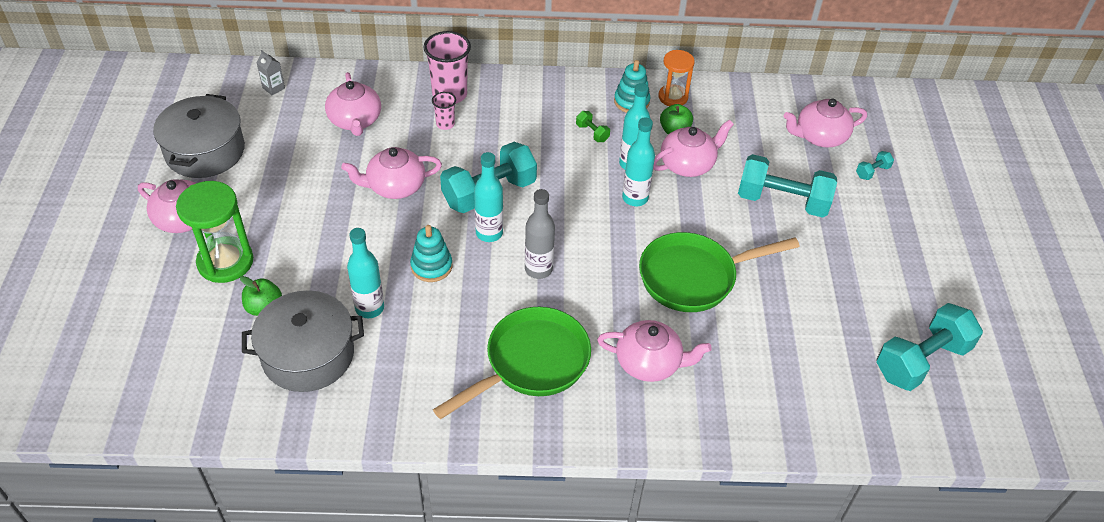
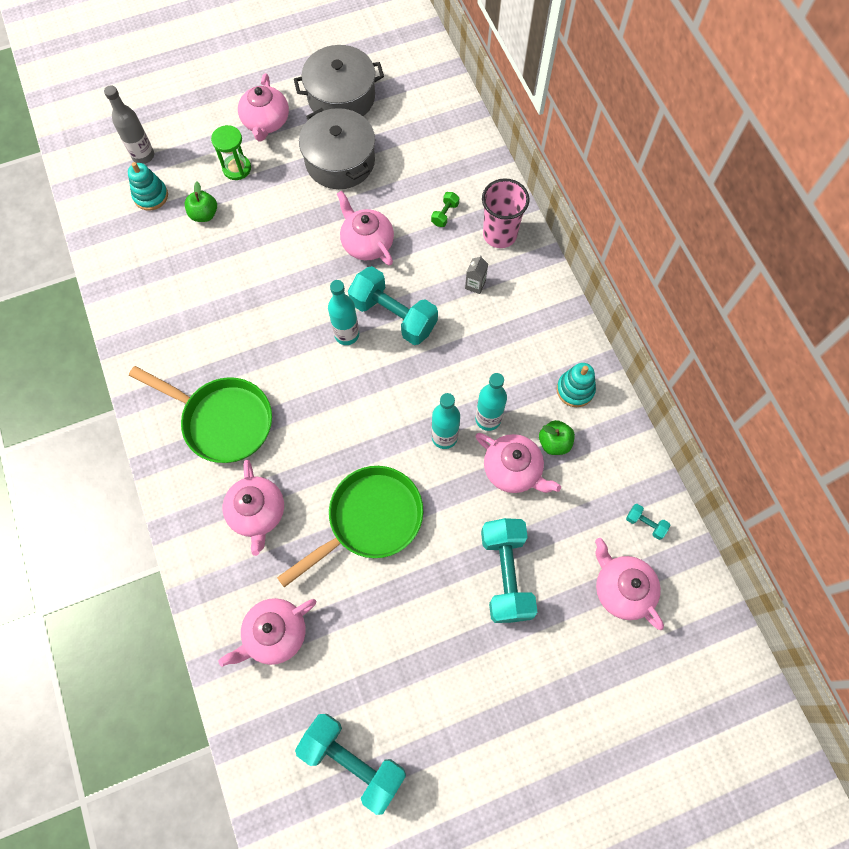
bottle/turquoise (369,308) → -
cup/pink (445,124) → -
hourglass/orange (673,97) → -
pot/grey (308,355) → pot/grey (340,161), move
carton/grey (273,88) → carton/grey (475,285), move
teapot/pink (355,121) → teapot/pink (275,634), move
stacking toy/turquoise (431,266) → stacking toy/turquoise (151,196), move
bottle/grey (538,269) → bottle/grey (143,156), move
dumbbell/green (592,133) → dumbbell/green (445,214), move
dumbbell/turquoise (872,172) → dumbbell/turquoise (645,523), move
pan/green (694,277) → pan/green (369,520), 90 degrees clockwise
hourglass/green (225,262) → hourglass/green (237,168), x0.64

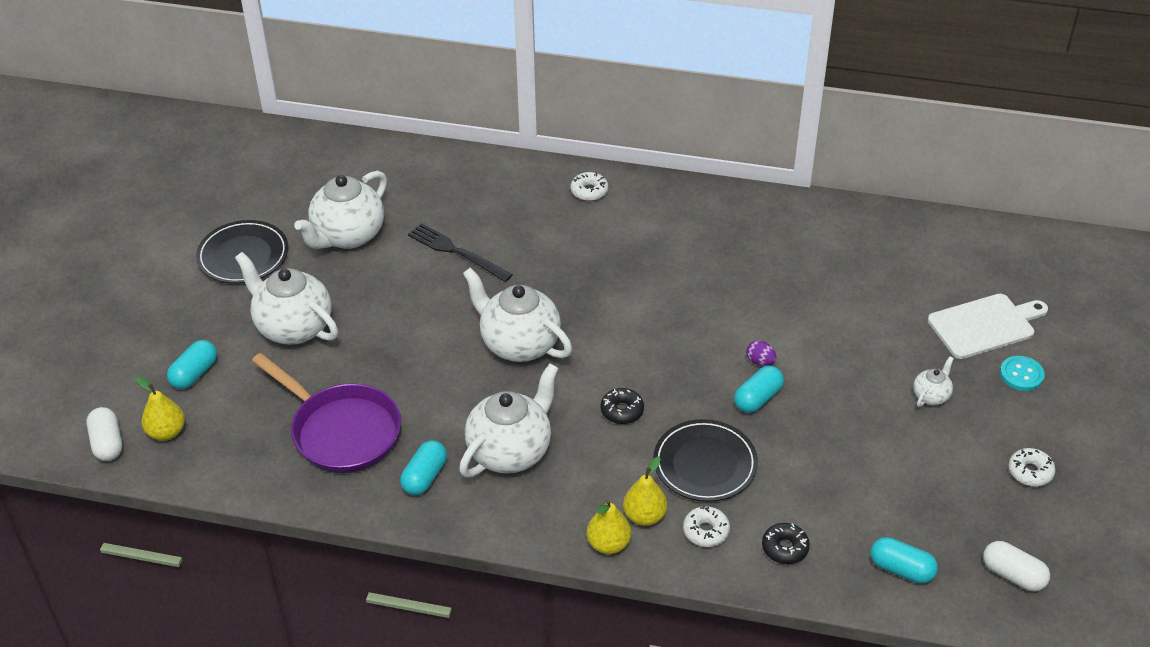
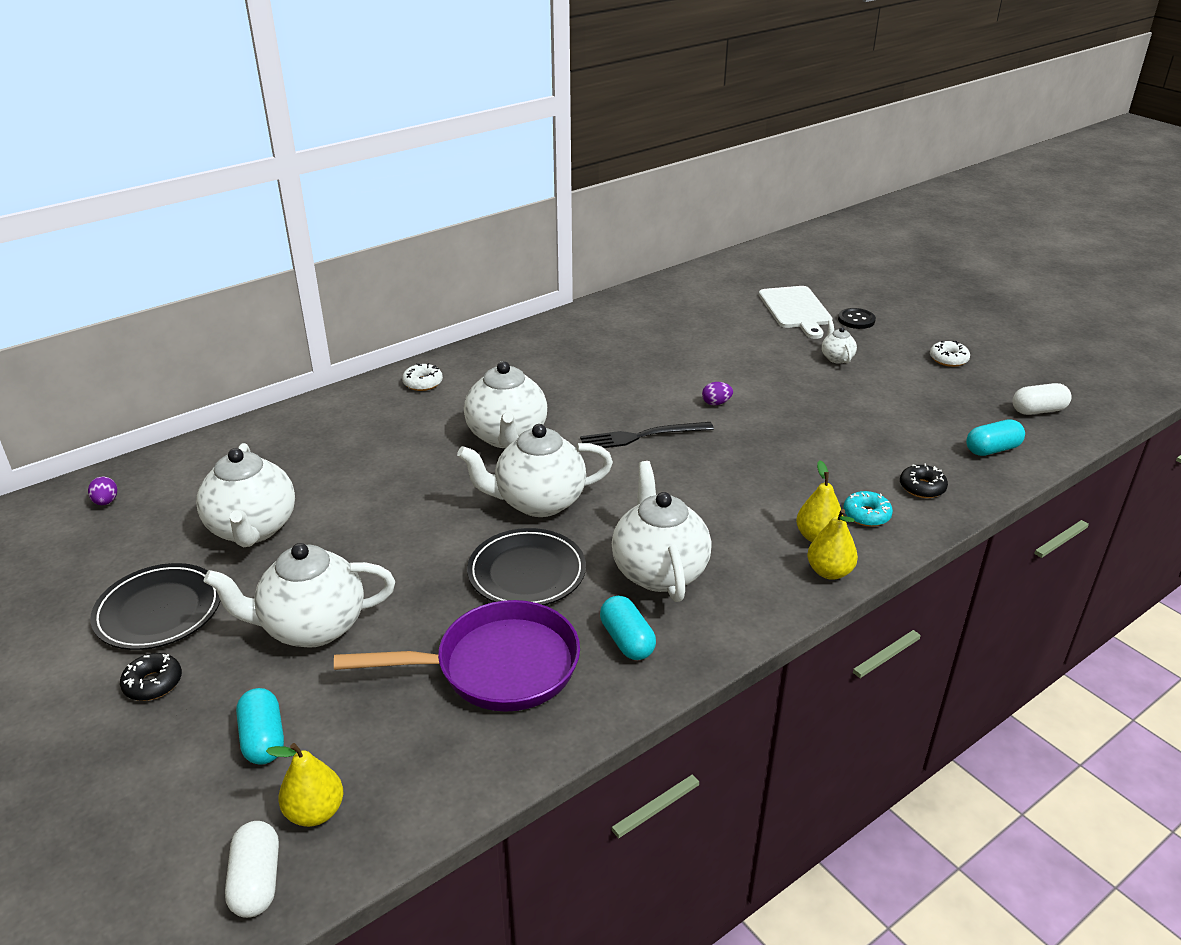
capsule/turquoise (758,398) → -
- → egg/purple (106,502)
- → teapot/white (507,437)
fork/black (456,252) → fork/black (642,436), move
donut/black (622,411) → donut/black (153,683), move
plate/black (705,464) → plate/black (527,572), move
donut/white (706,531) → donut/turquoise (866,515)
button/turquoise (1021,374) → button/black (856,320)
capsule/white (107,443) → capsule/white (256,881), 60 degrees clockwise
cutting board/white (985,325) → cutting board/white (795,310), 150 degrees clockwise

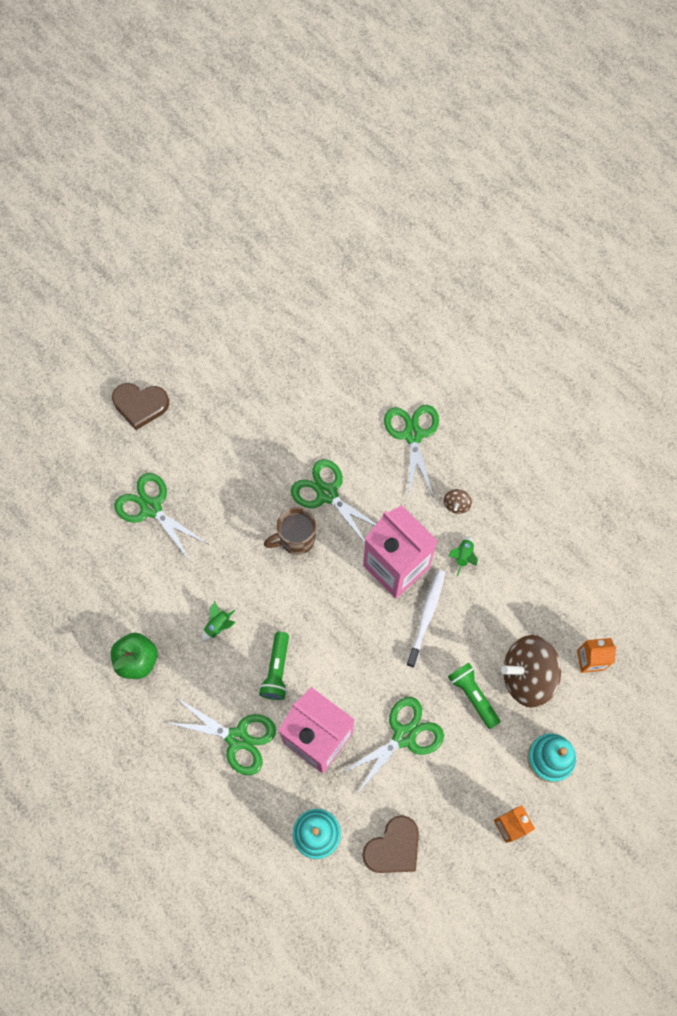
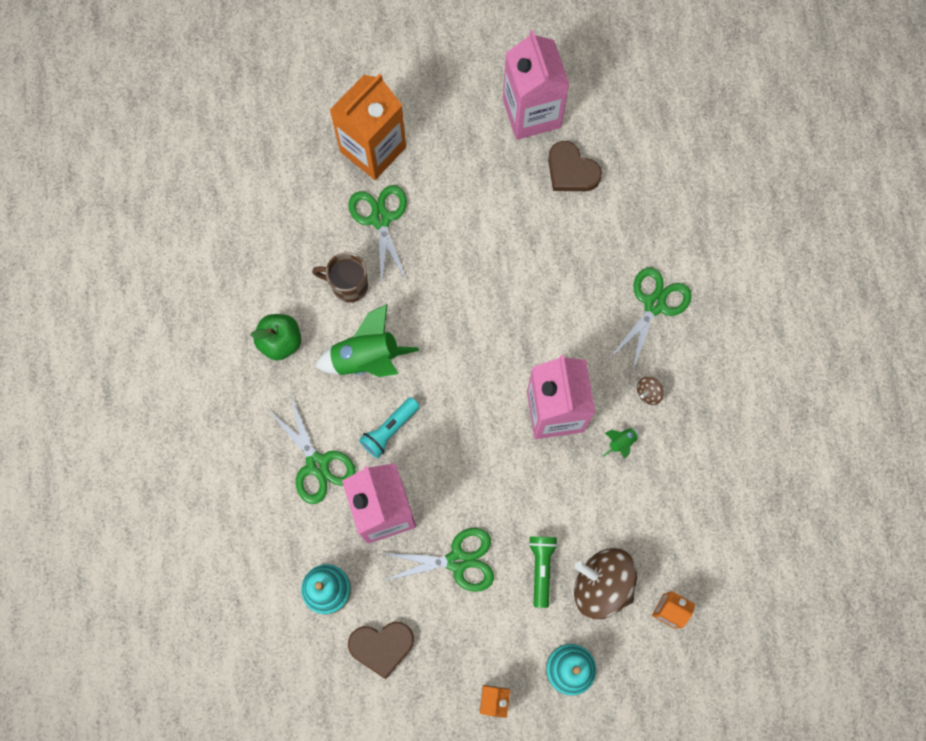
scissors/green (327,493) → -
toothbrush/white (426,616) → -
- → carton/orange (373,149)
- → carton/pink (531,113)
heart/brown (140,405) → heart/brown (571,171), move
mug/brown (296,539) → mug/brown (348,285), move
flashlight/green (276,670) → flashlight/turquoise (389,430)
rocket/green (218,626) → rocket/green (367,358), x2.27

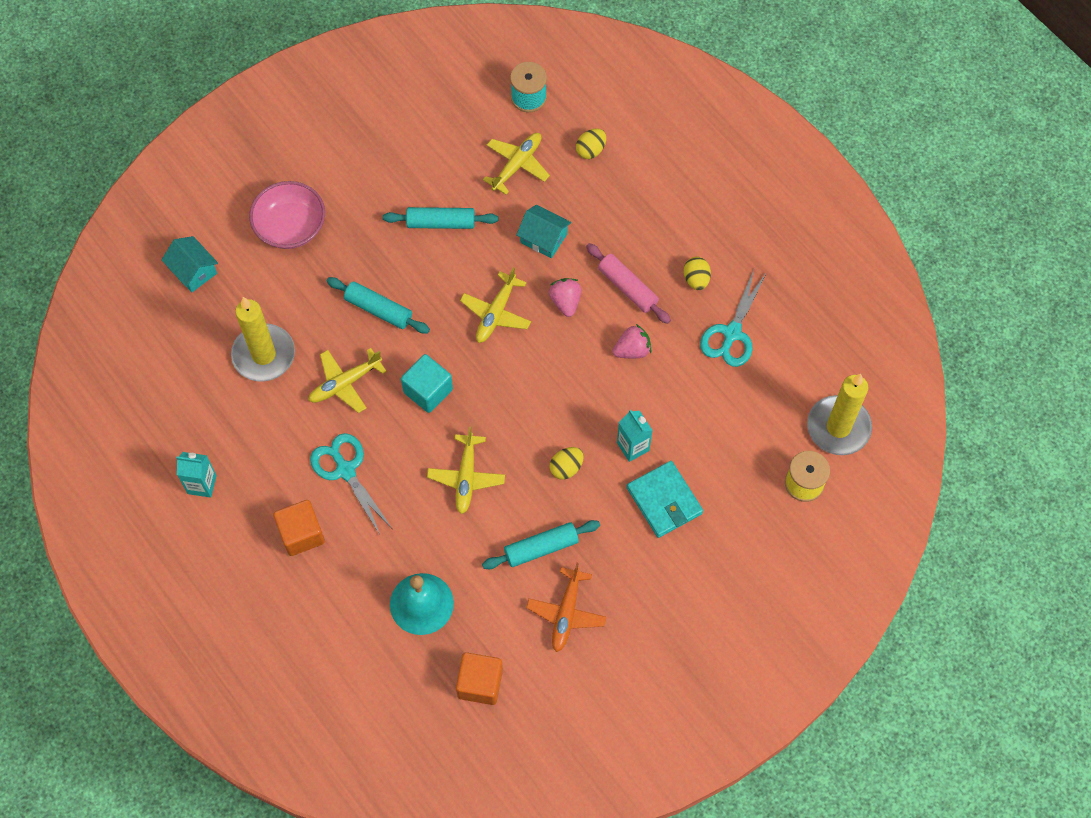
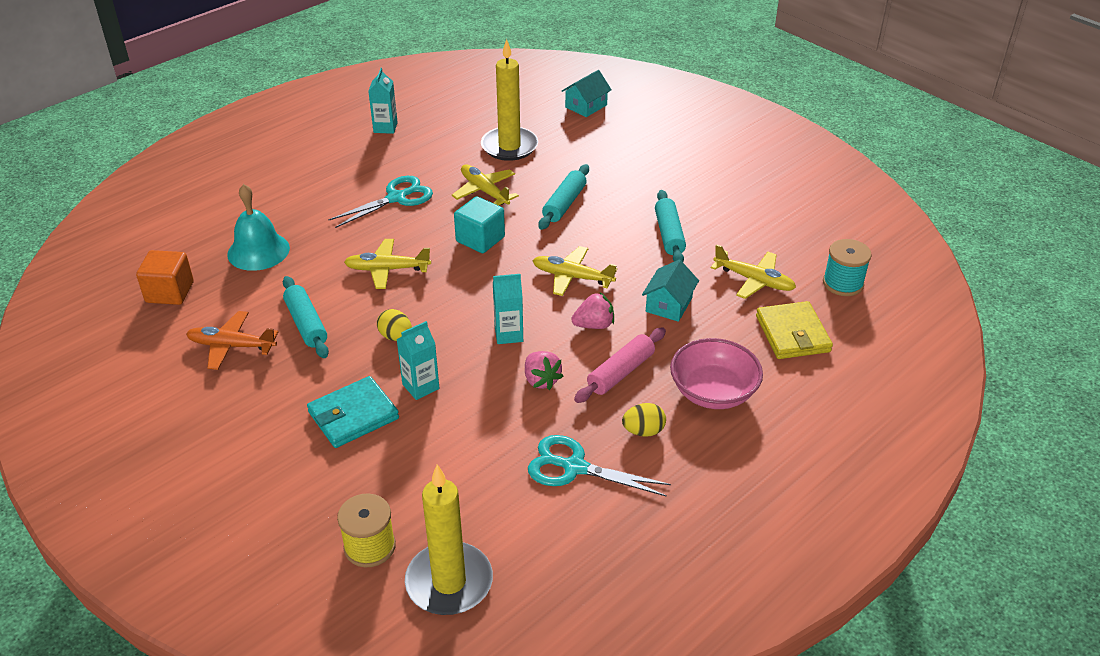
cube/orange (301,534) → -
- → carton/turquoise (508,334)
bowl/pink (290,226) → bowl/pink (713,392), move
egg/yellow (590,150) → wallet/yellow (792,334)

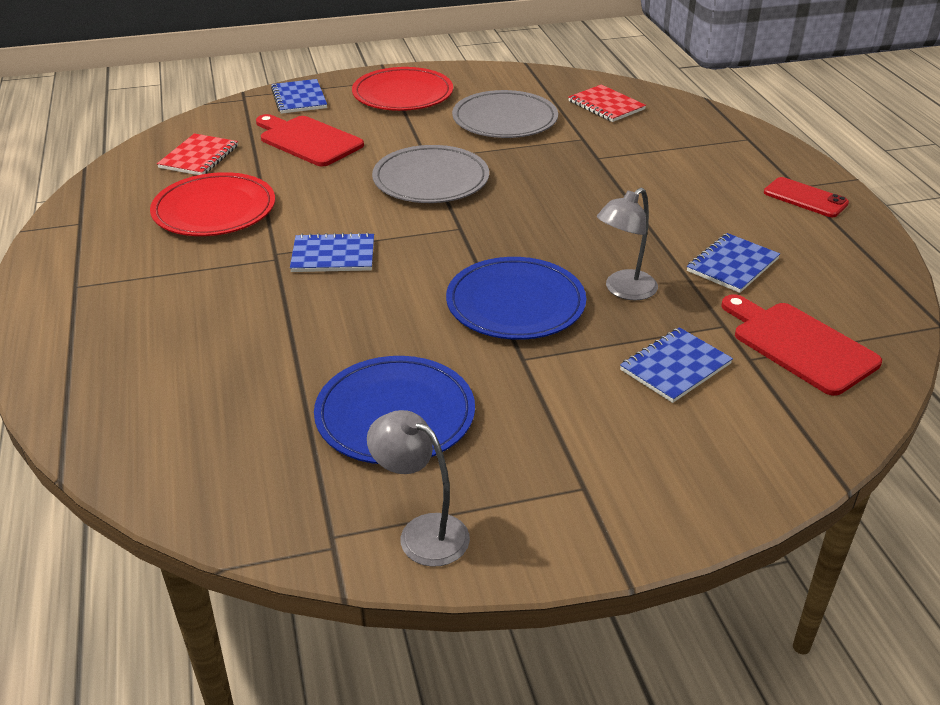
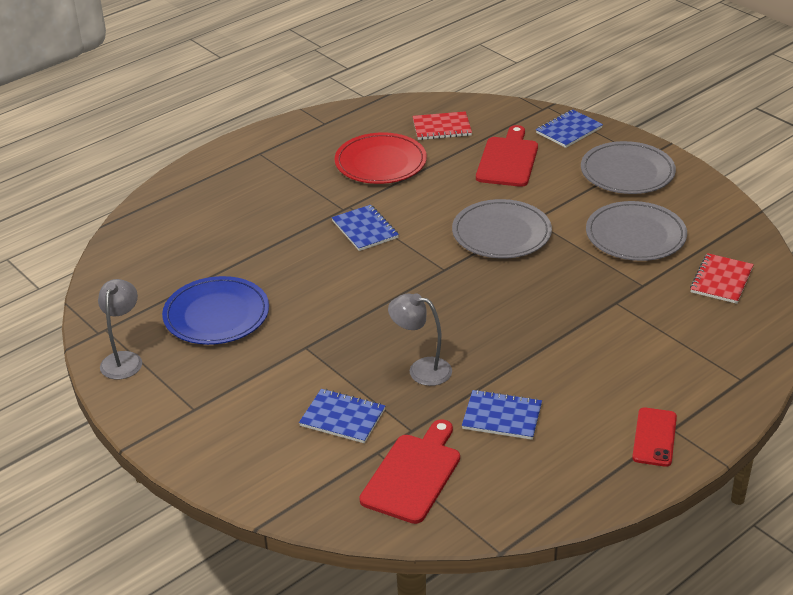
plate/blue (515,303) → -
plate/red (402,94) → plate/grey (627,172)

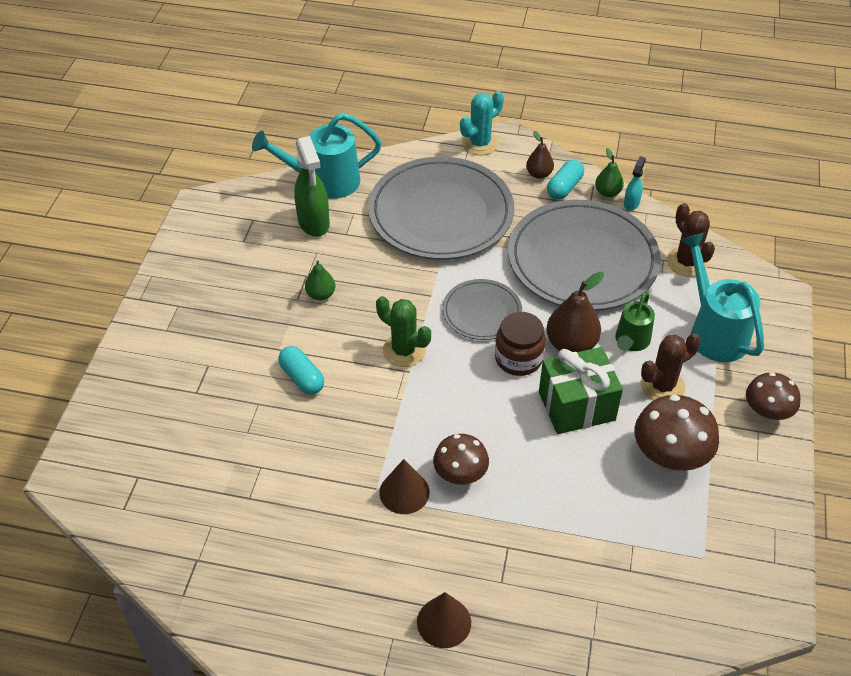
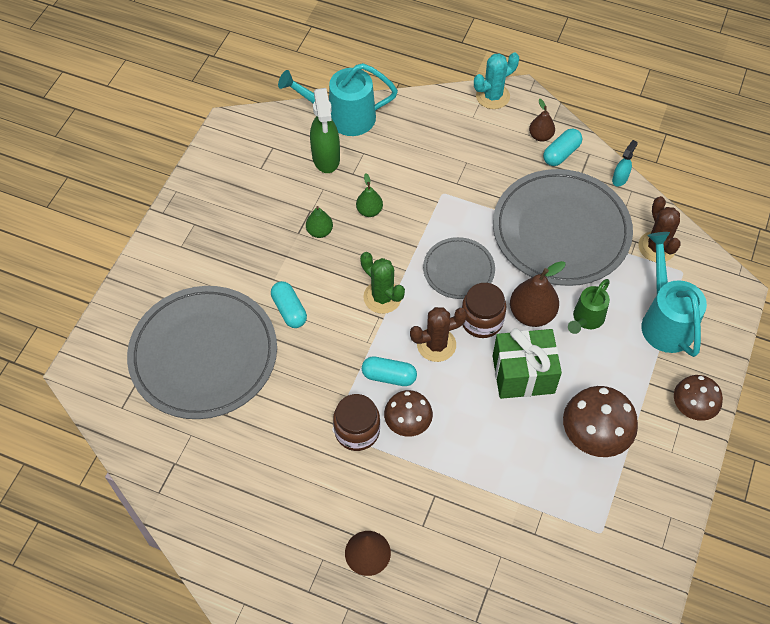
- → capsule/turquoise (389,376)
plate/grey (441,213) → plate/grey (204,355), move
pear/green (607,192) → pear/green (369,211), move
cactus/brown (662,386) → cactus/brown (436,344), move
cone/brown (404,492) → jar/brown (357,431)

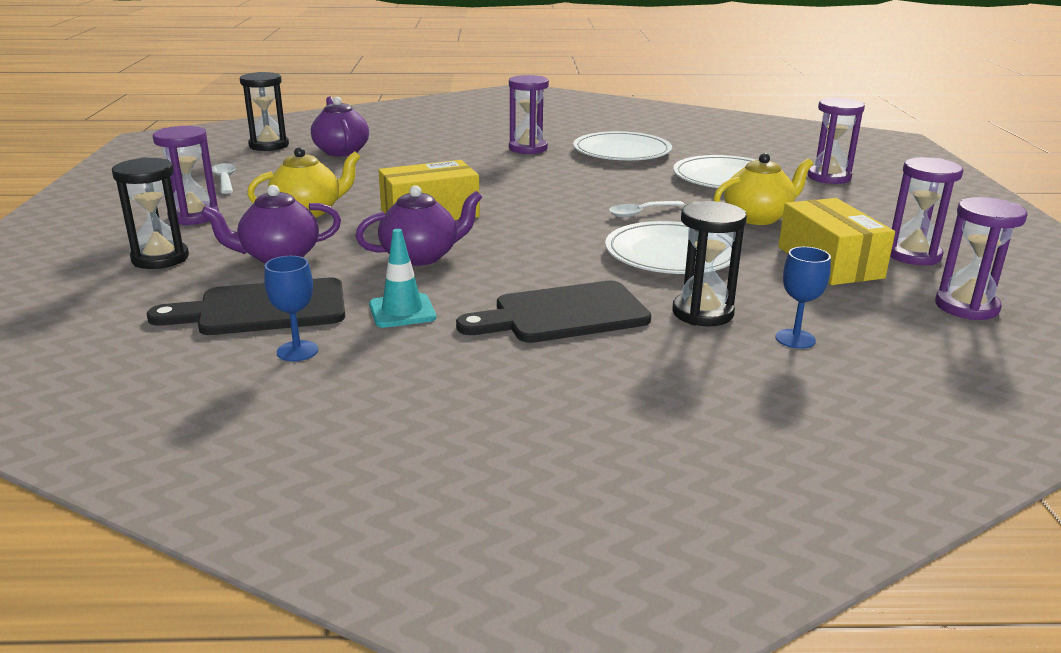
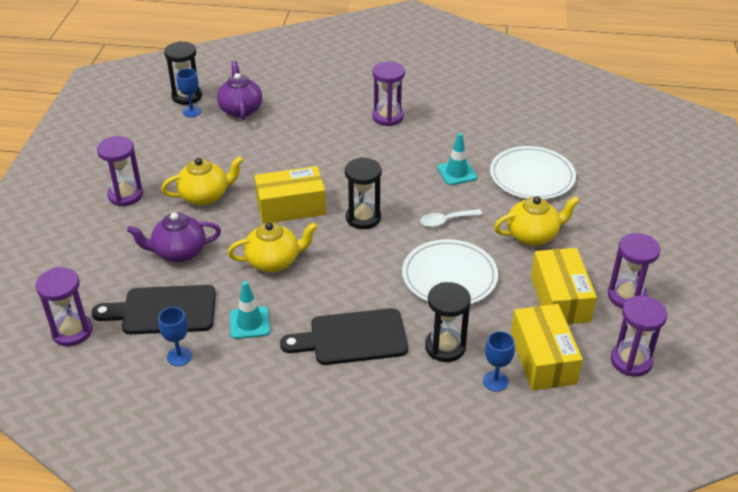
spoon/white (225,180) → -
plate/white (622,151) → -
- → goblet/blue (192,111)
- → traffic cone/turquoise (457,173)
- → box/yellow (542,359)
hourglass/black (160,258) → hourglass/black (363,218), move
hourglass/purple (829,177) → hourglass/purple (72,332), move
teapot/purple (421,256) → teapot/yellow (274,261)

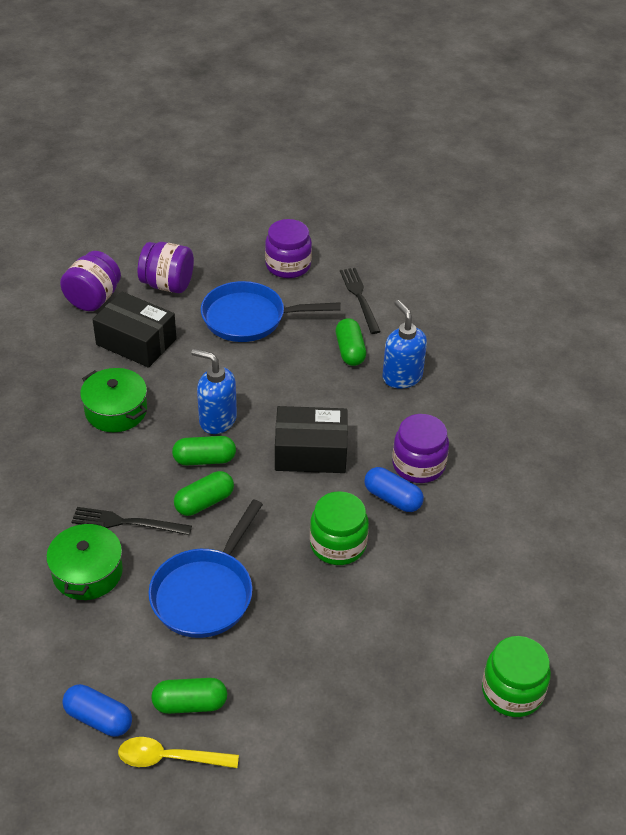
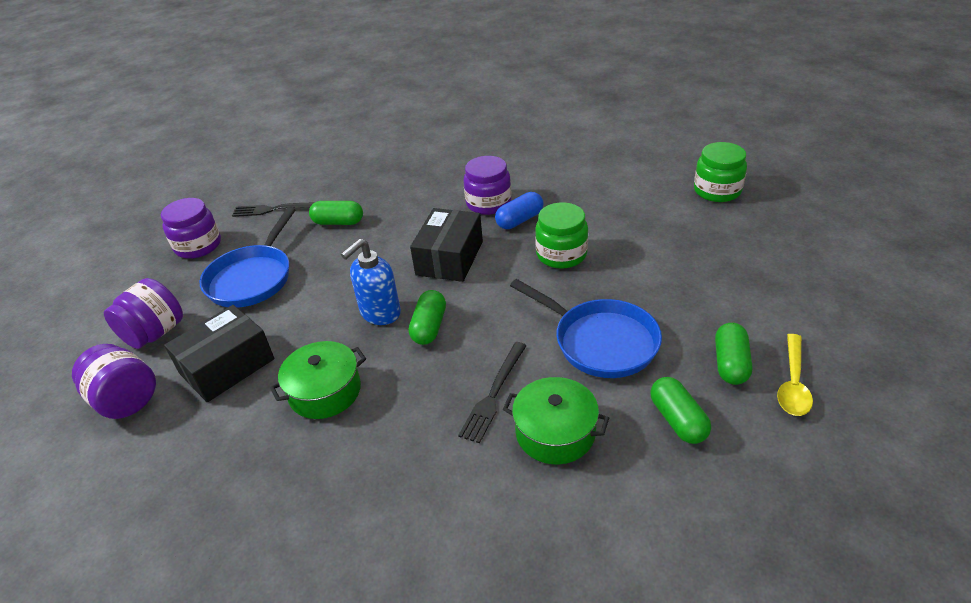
capsule/blue (99,718) → -
soap dispenser/blue (402,377) → -
capsule/green (204,502) → capsule/green (678,420), move

